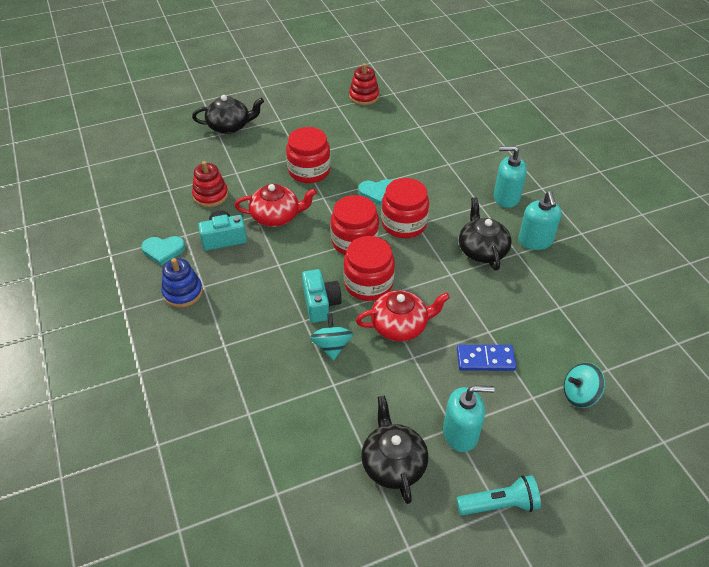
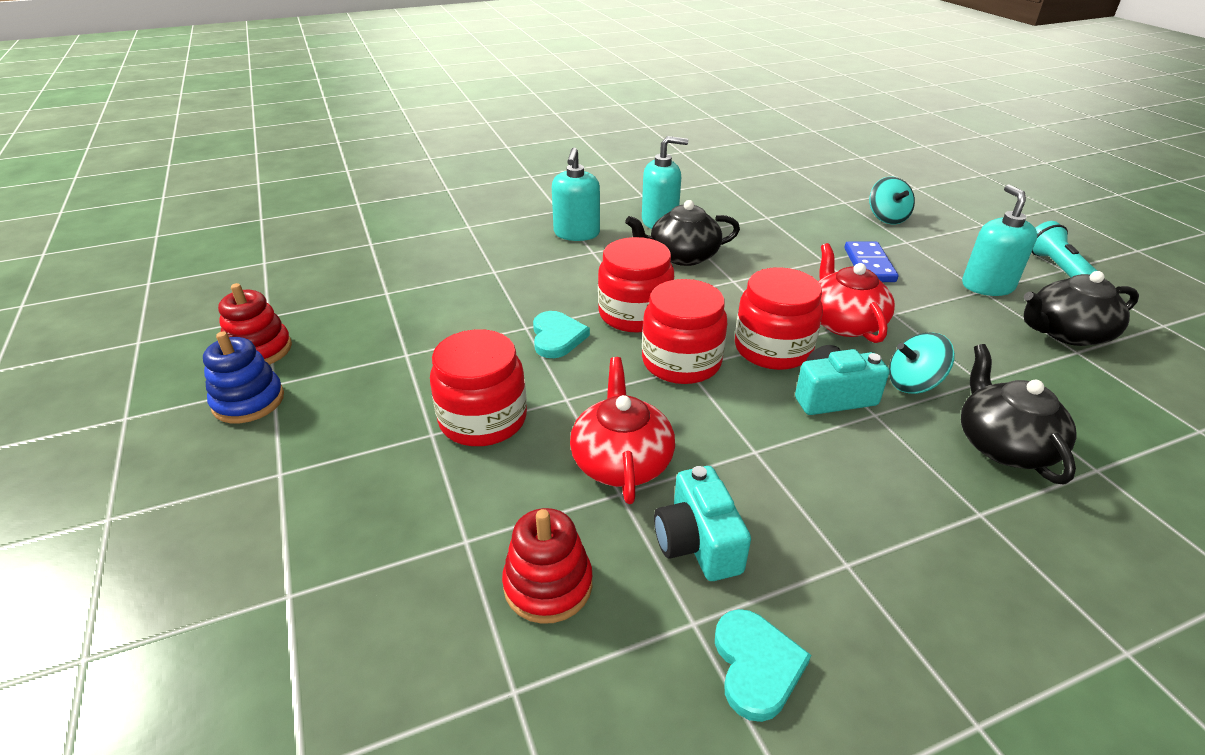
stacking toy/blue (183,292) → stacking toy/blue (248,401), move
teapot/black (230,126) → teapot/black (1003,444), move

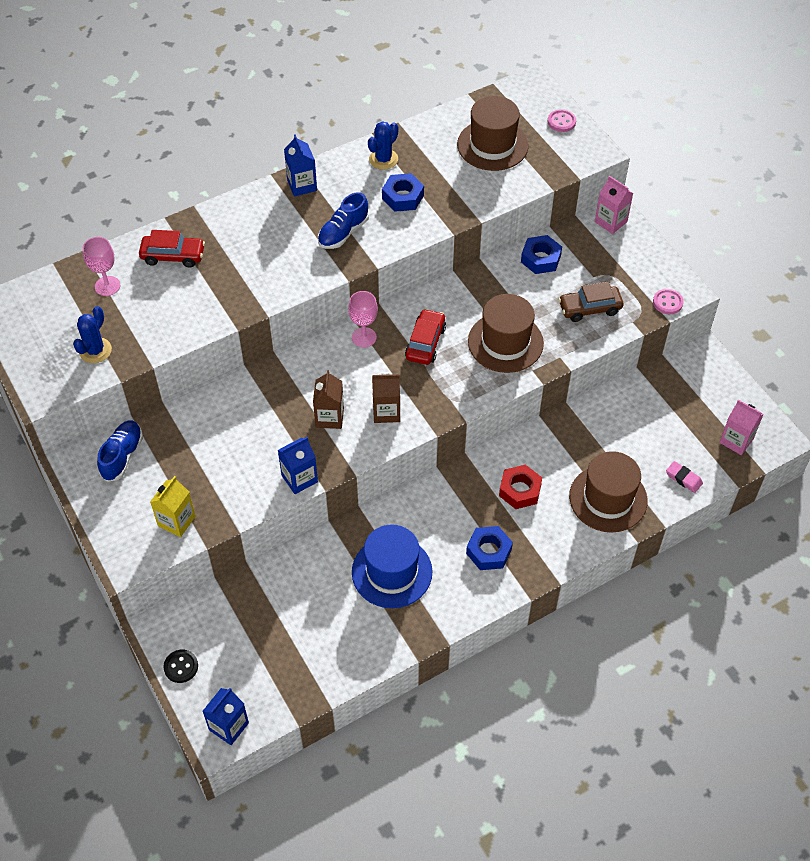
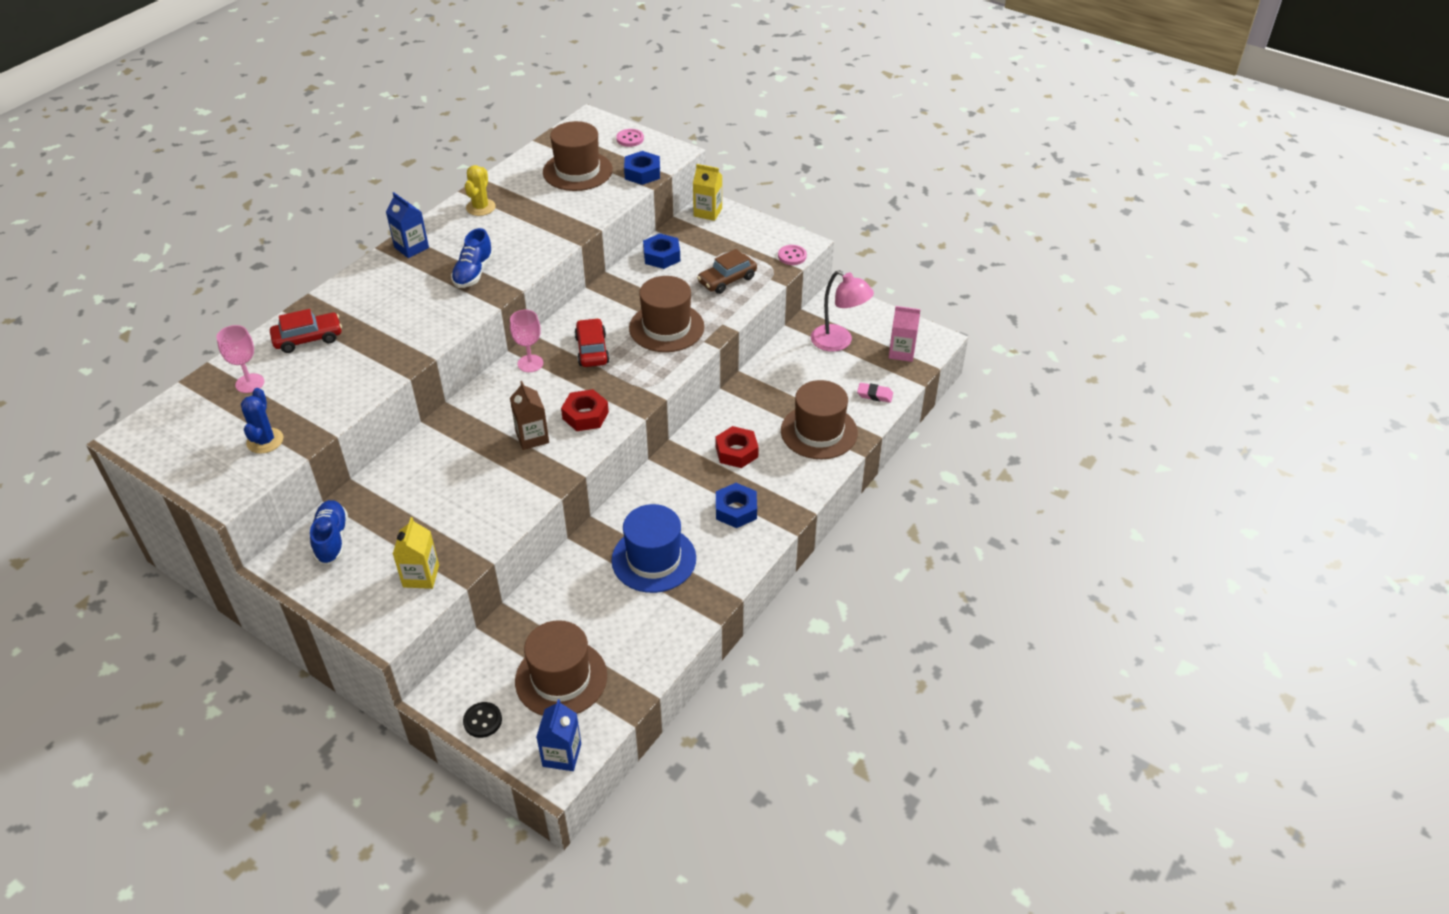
carton/blue (299,478) → -
- → hat/brown (561,678)
- → lamp/pink (838,342)
nut/blue (403,197) → nut/blue (642,173), move
carton/brown (386,412) → nut/red (585,415)
cactus/blue (383,159) → cactus/yellow (480,207)
carton/pink (610,222) → carton/yellow (708,212)

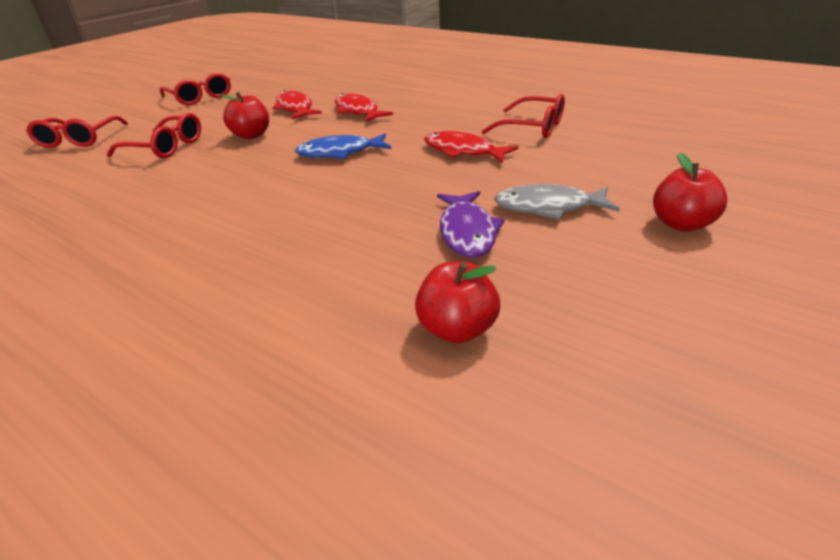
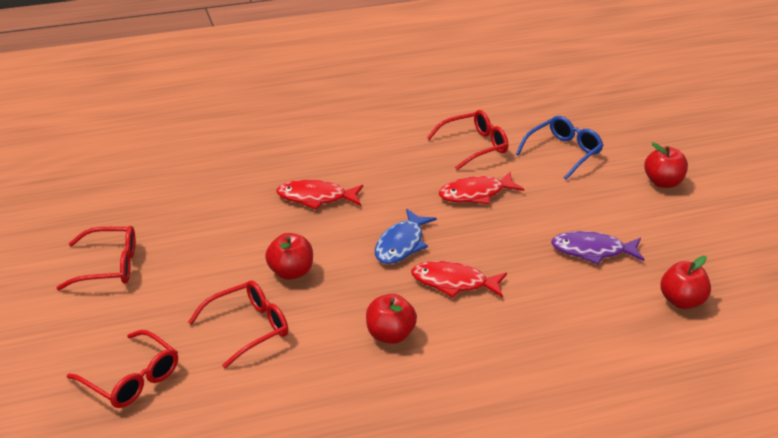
fish/grey (548,207) → -
- → apple/red (390,335)
- → glasses/blue (563,153)
fish/red (295,108) → fish/red (454,283), move
fish/purple (467,232) → fish/purple (592,251), 150 degrees clockwise

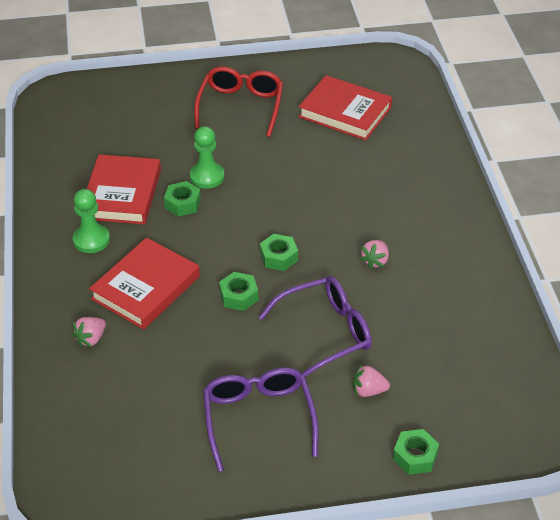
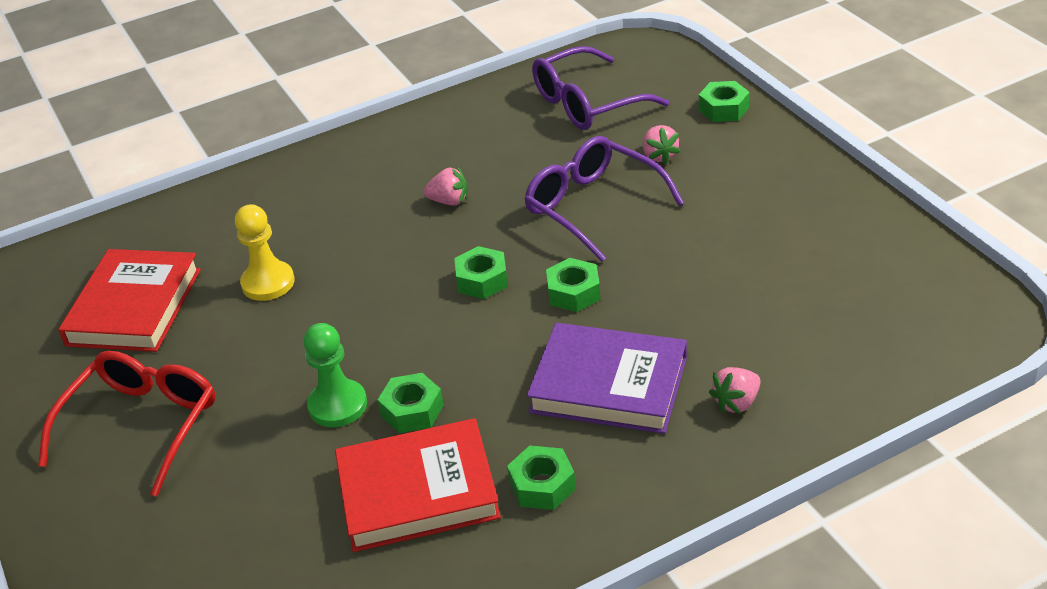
- → pawn/yellow (268,283)
glasses/purple (258,419) → glasses/purple (588,103), move
pawn/green (91,240) → nut/green (542,485)
book/red (146,288) → book/purple (609,385)
strawberry/pink (91,339) → strawberry/pink (736,403), 120 degrees clockwise
glasses/red (240,107) → glasses/red (141,426), 120 degrees clockwise

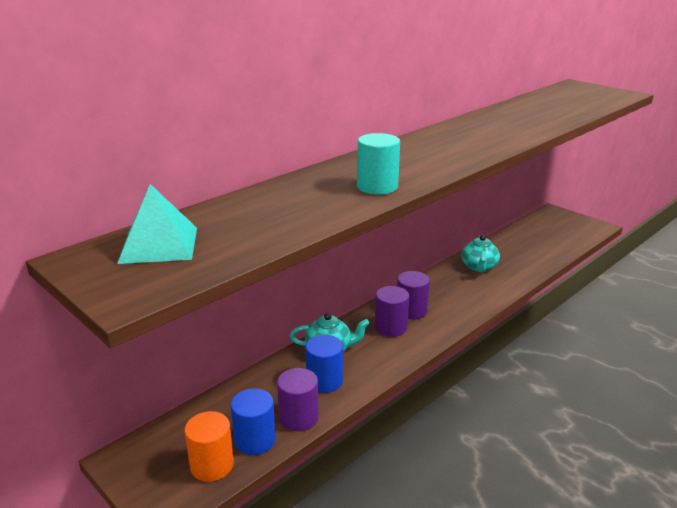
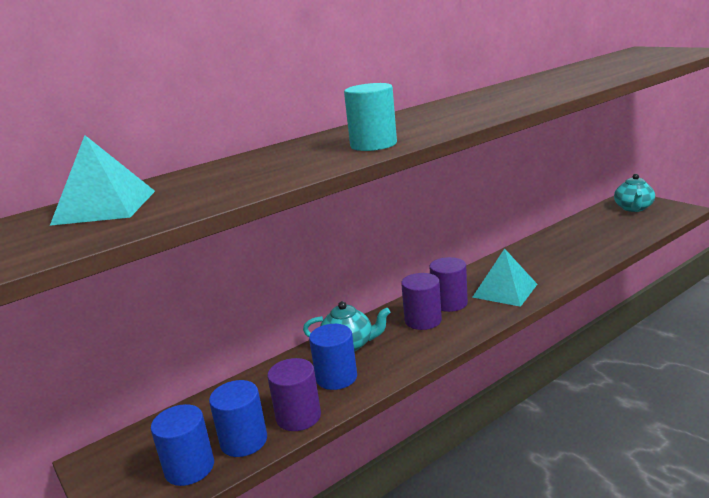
- → pyramid/turquoise (505,290)
teapot/turquoise (479,267) → teapot/turquoise (633,208), move
cylinder/orange (212,465) → cylinder/blue (189,468)

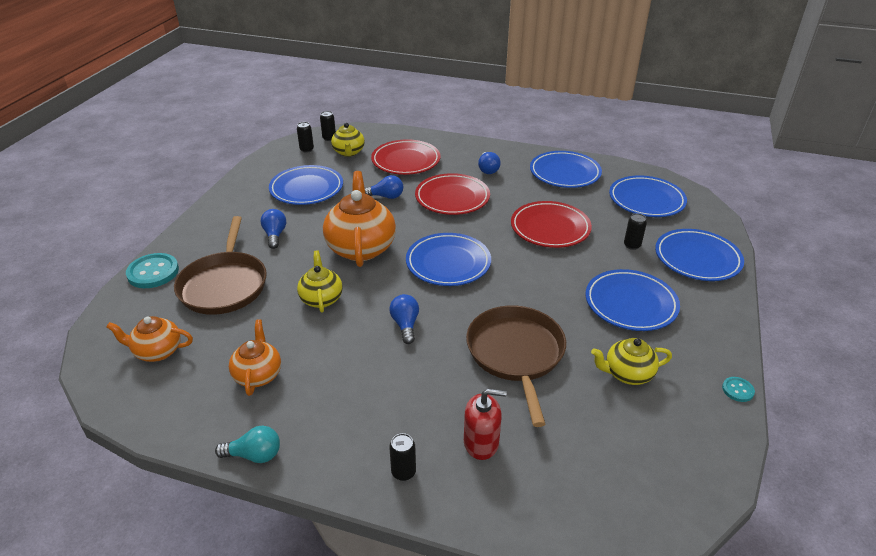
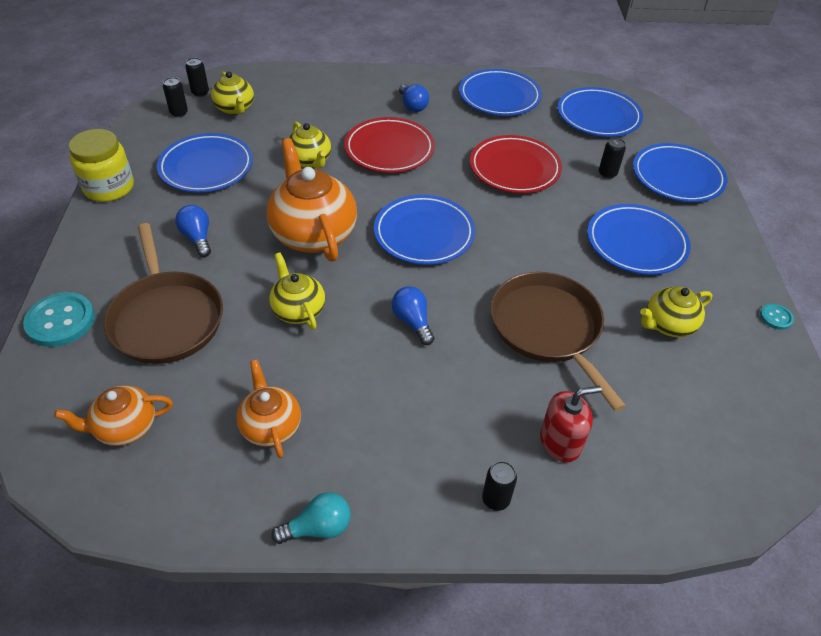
plate/red (406,161) → -
- → jar/yellow (109,187)
light bulb/blue (386,196) → teapot/yellow (310,161)

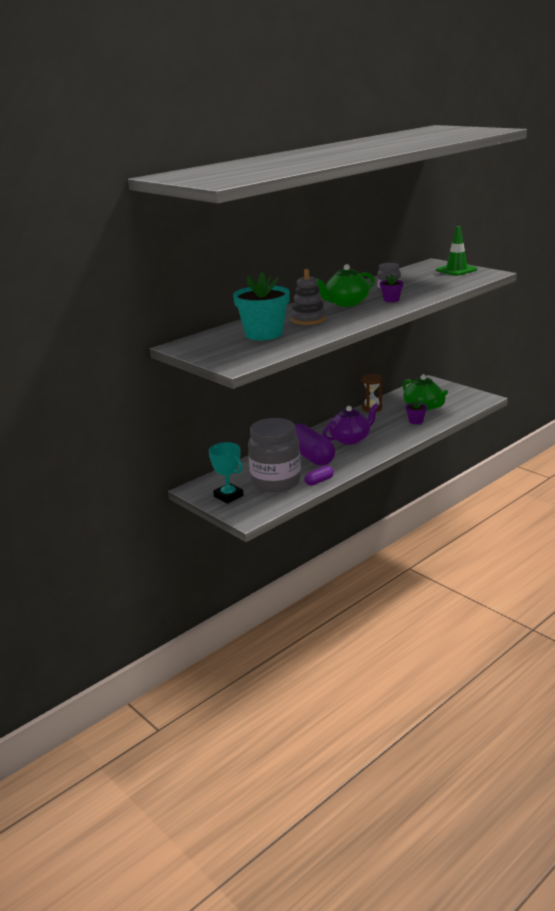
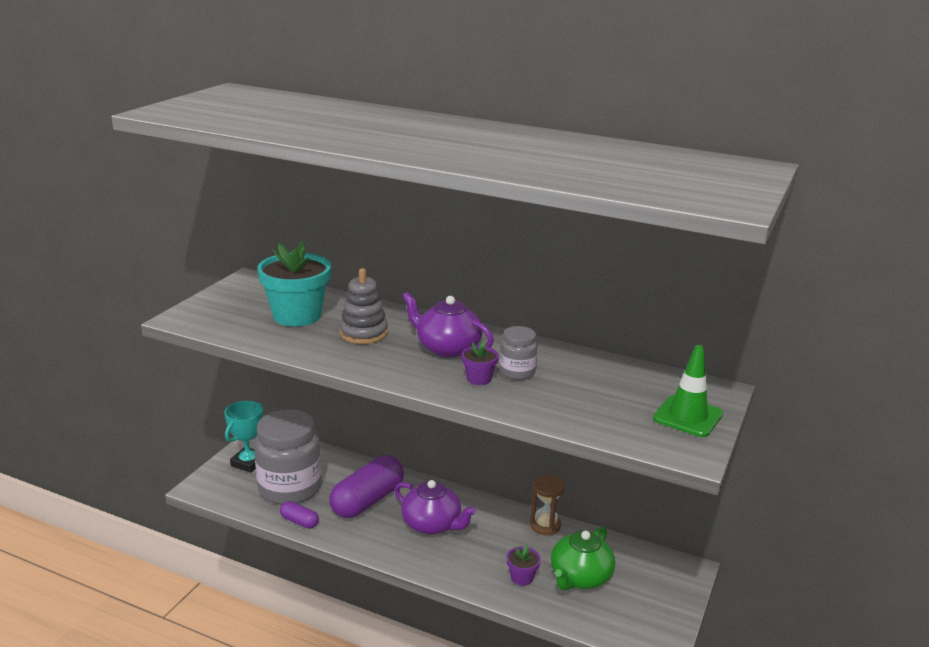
teapot/green (346,303) → teapot/purple (447,348)

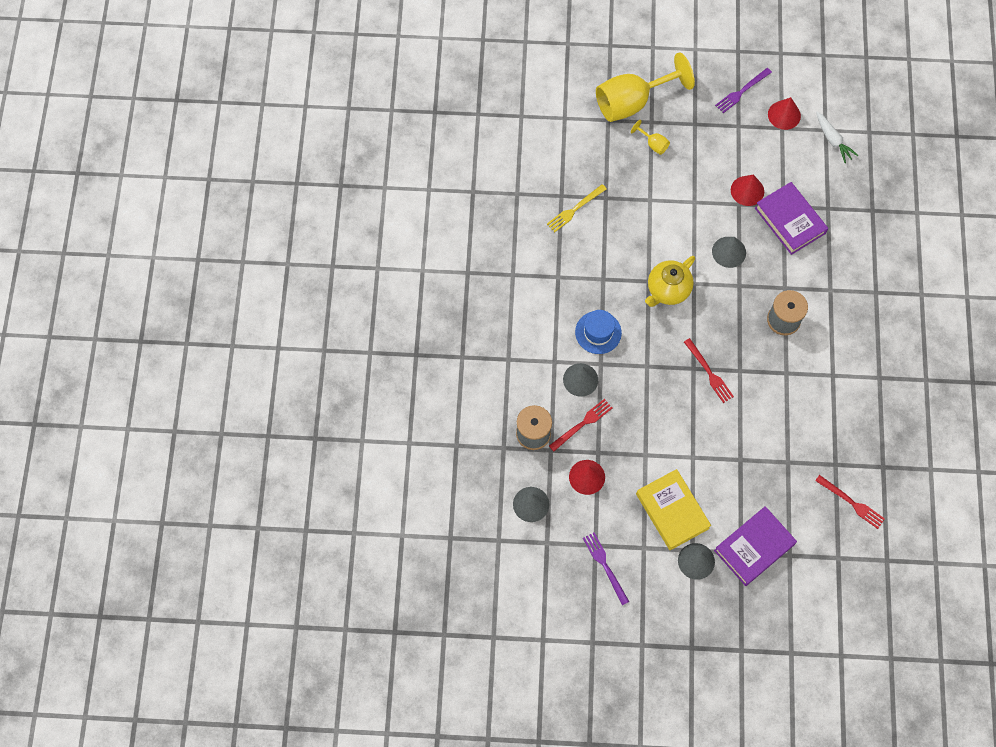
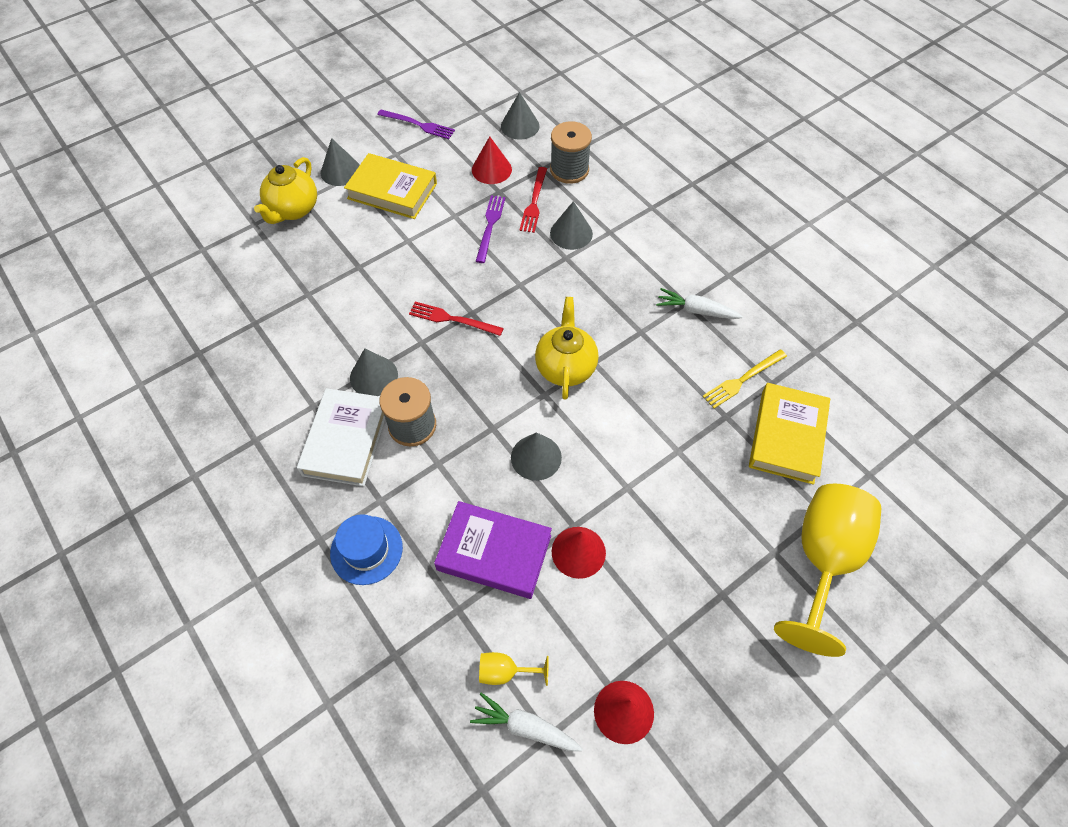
fork/red (851,503) → -
- → book/white (346,440)
- → cone/grey (373,376)
- → carrot/white (696,310)
- → book/yellow (787,436)
hat/blue (598,332) → hat/blue (366,550), move
goblet/yellow (653,144) → goblet/yellow (505,672), move
fork/purple (742,91) → fork/purple (490,226), move
book/purple (754,547) → teapot/yellow (293,210)
fork/yellow (575,209) → fork/yellow (743,379), 135 degrees counterclockwise

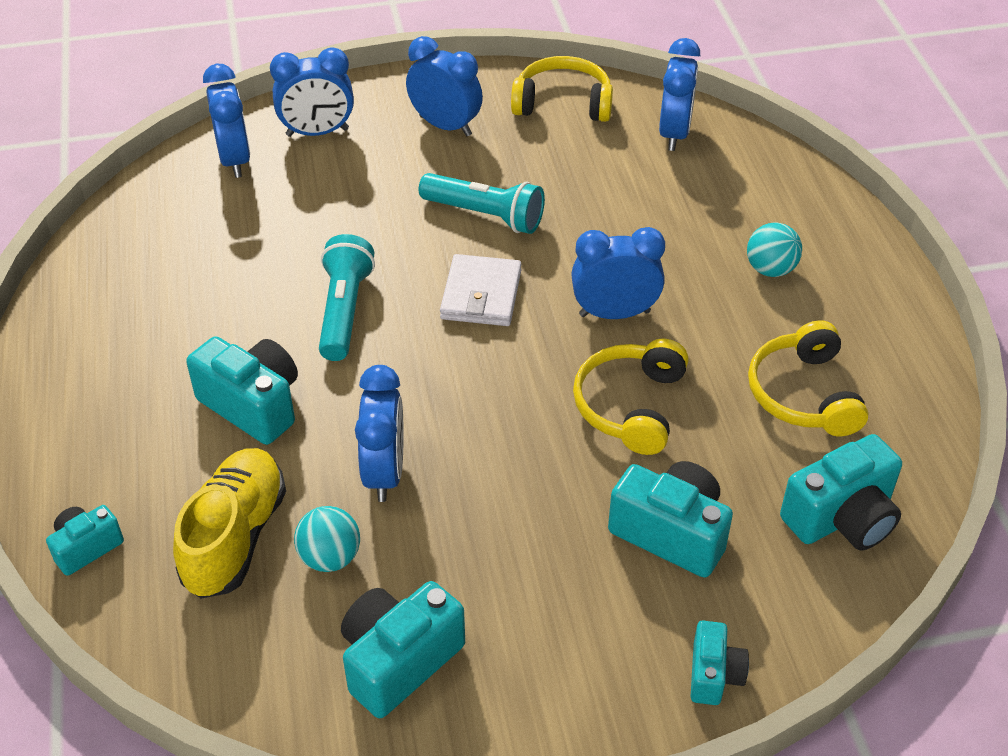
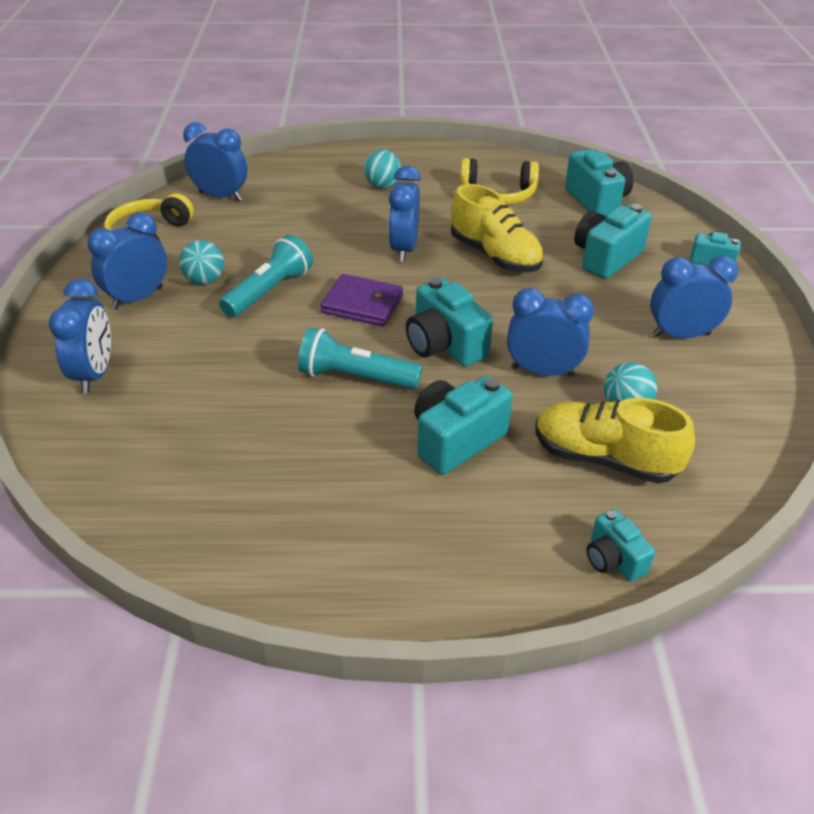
- → ball/turquoise (205,280)
clock/blue (234,160) → clock/blue (681,335), move
camera/turquoise (399,661) → camera/turquoise (444,345), move
headphones/yellow (630,406) → shoe/yellow (495,256)
wallet/white (481,295) → wallet/purple (362,304)

